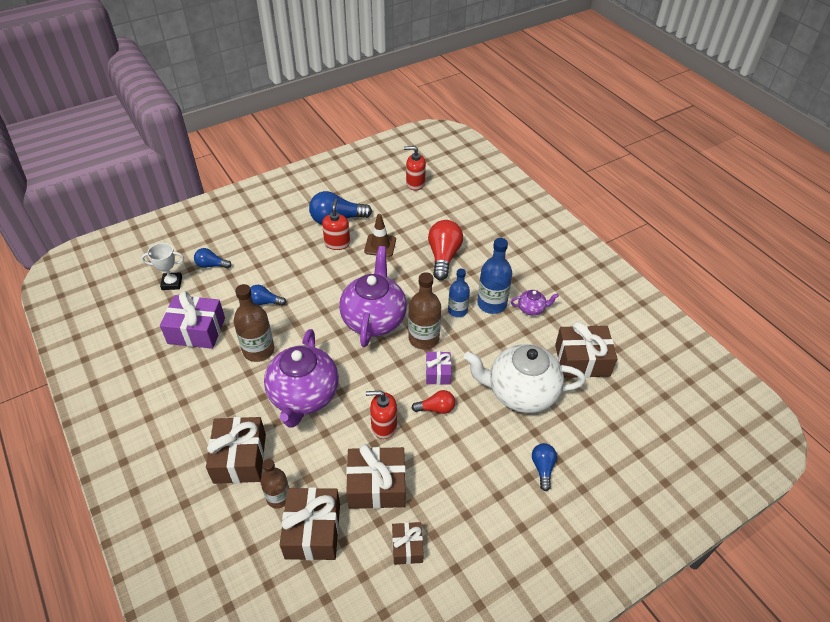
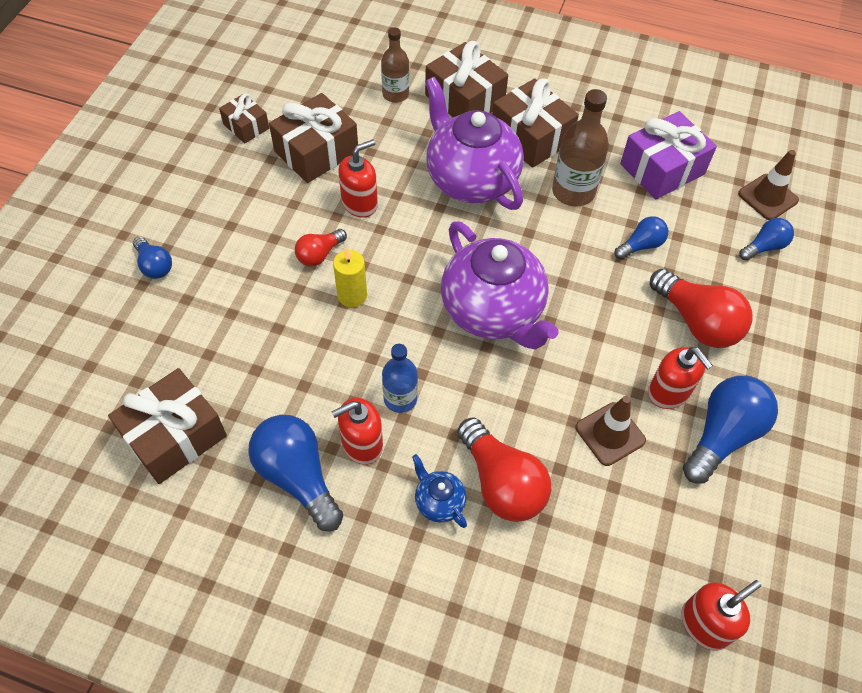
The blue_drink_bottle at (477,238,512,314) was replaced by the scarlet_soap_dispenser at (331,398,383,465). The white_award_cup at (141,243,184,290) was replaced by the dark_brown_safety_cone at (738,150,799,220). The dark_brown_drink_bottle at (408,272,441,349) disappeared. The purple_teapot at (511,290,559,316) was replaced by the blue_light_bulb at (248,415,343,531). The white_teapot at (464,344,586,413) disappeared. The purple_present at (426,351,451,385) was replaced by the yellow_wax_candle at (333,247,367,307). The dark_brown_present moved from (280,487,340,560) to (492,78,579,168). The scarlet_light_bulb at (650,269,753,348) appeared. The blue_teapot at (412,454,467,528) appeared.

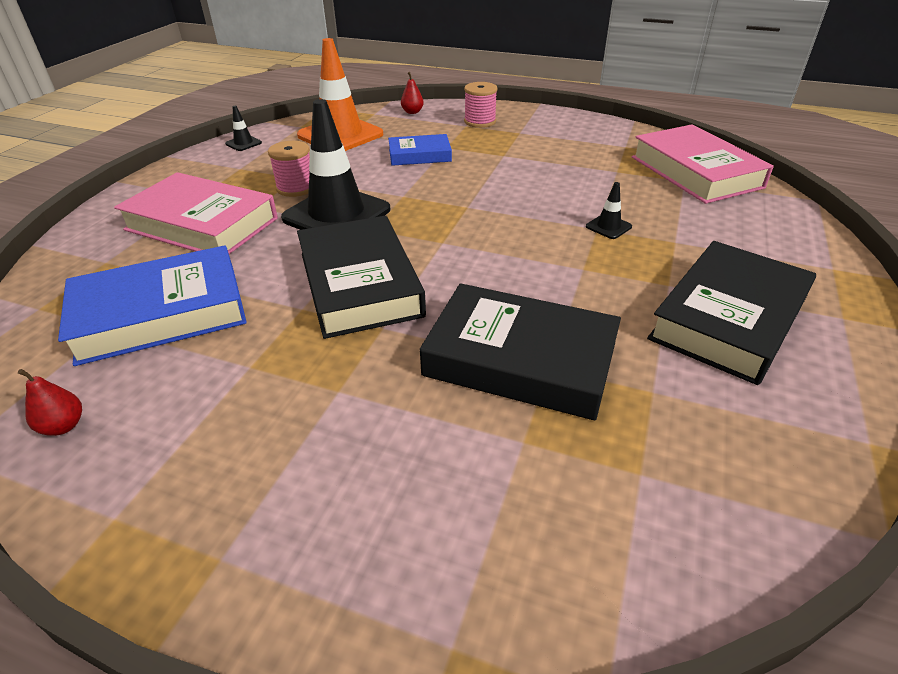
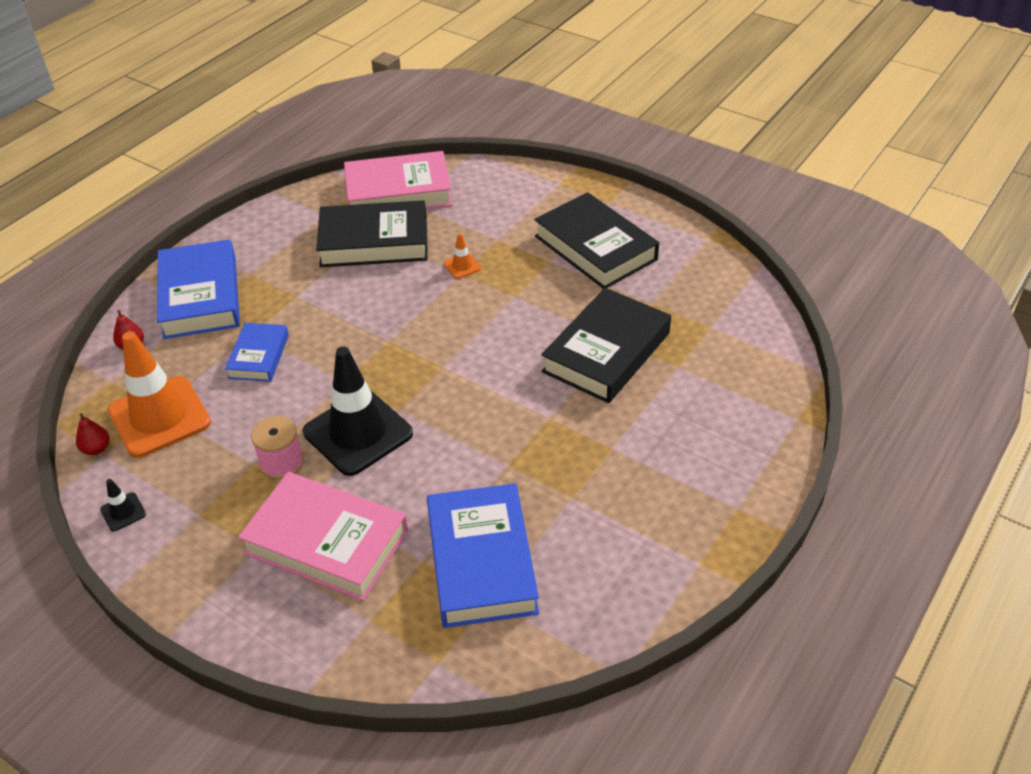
The rosy_bobbin at (464,82,498,128) was replaced by the blue_hardcover at (157,239,240,339). The rosy_hardcover at (114,172,278,254) turned 75 degrees clockwise. The ebony_safety_cone at (586,182,632,239) became the orange-coloured_safety_cone at (444,233,481,279). The ebony_hardcover moved from (297,215,426,339) to (316,200,428,267). The scarlet_toy_pear moved from (18,369,82,436) to (76,413,109,455).

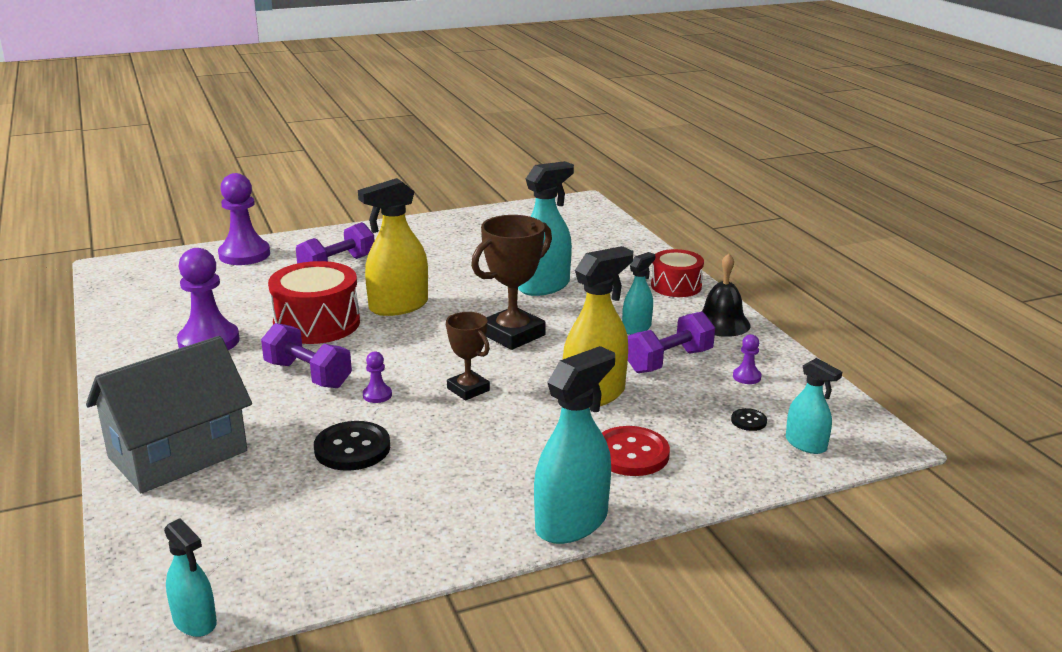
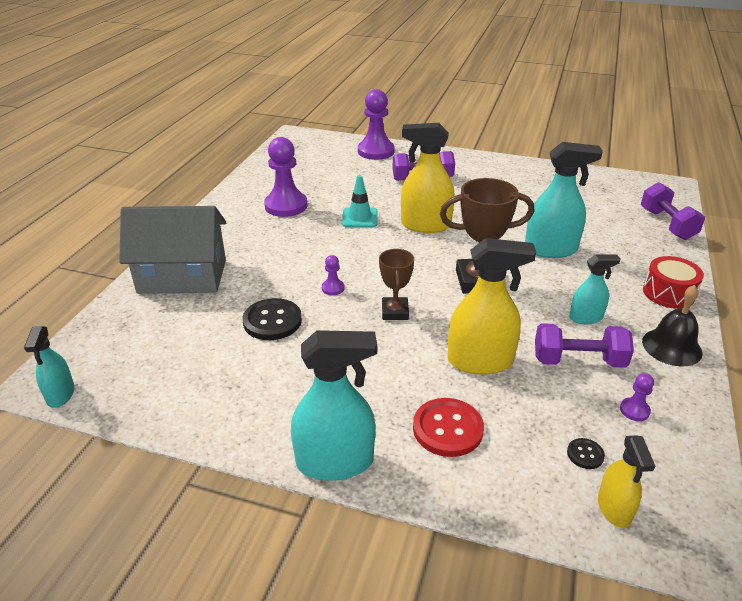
The scarlet_toy_drum at (268,261,360,344) was replaced by the teal_safety_cone at (342,175,377,227). The purple_dumbbell moved from (261,323,352,388) to (641,182,705,240). The teal_spray_cleaner at (786,358,842,454) became the yellow_spray_cleaner at (598,435,655,528).

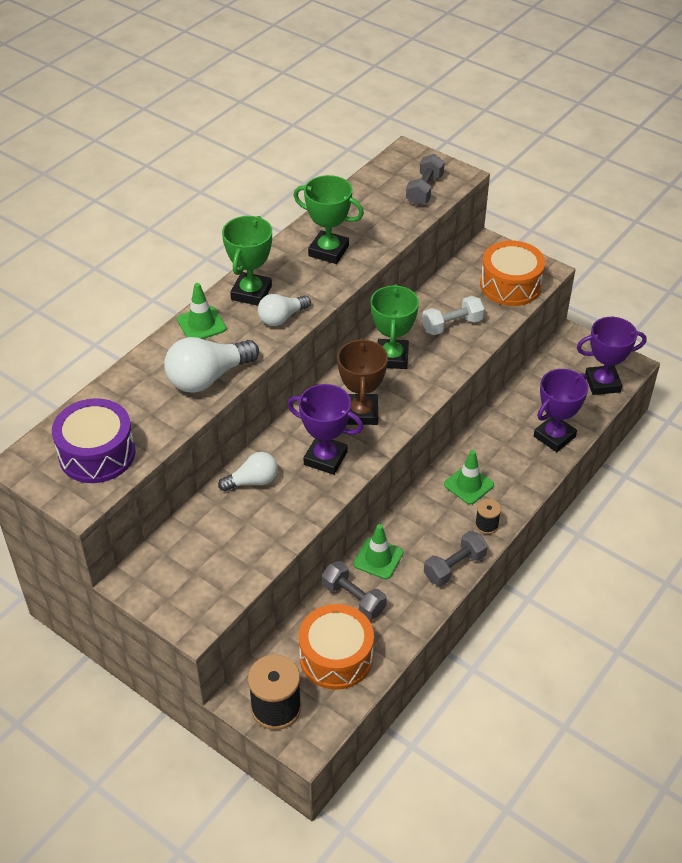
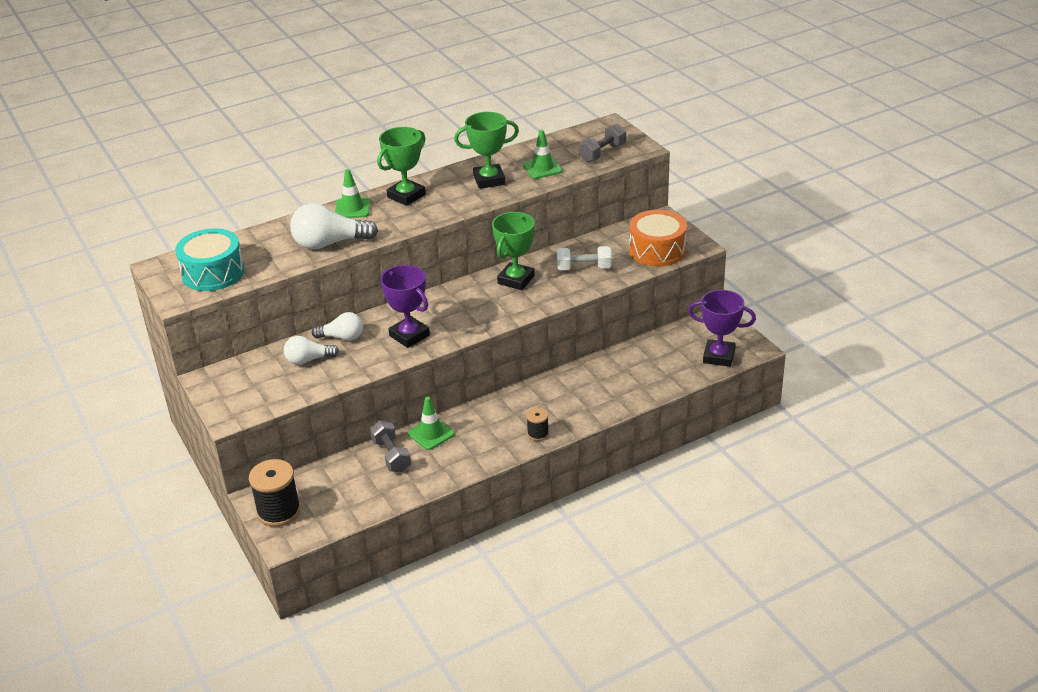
The emerald_award_cup at (293,175,364,264) turned 60 degrees counterclockwise. The white_light_bulb moved from (258,294,311,326) to (284,336,339,365). The dark_brown_award_cup at (337,338,388,425) disappeared. The purple_award_cup at (534,369,588,452) disappeared. The purple_toy_drum at (52,398,135,483) became the teal_toy_drum at (175,228,244,291). The emerald_safety_cone moved from (444,450,494,505) to (523,129,563,179). The grey_dumbbell at (424,531,488,586) disappeared. The orange-coloured_toy_drum at (299,604,374,690) disappeared.

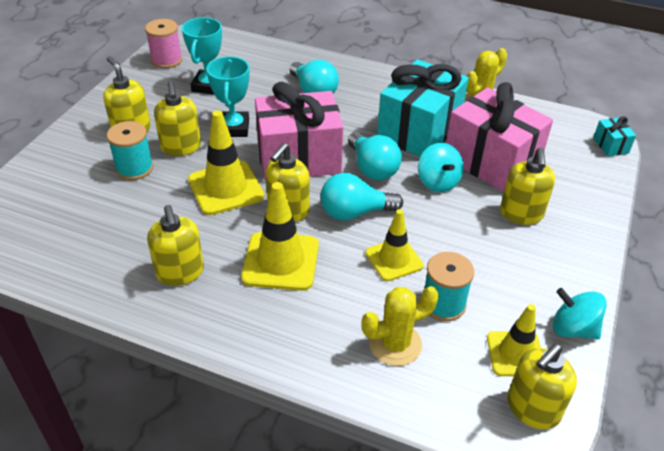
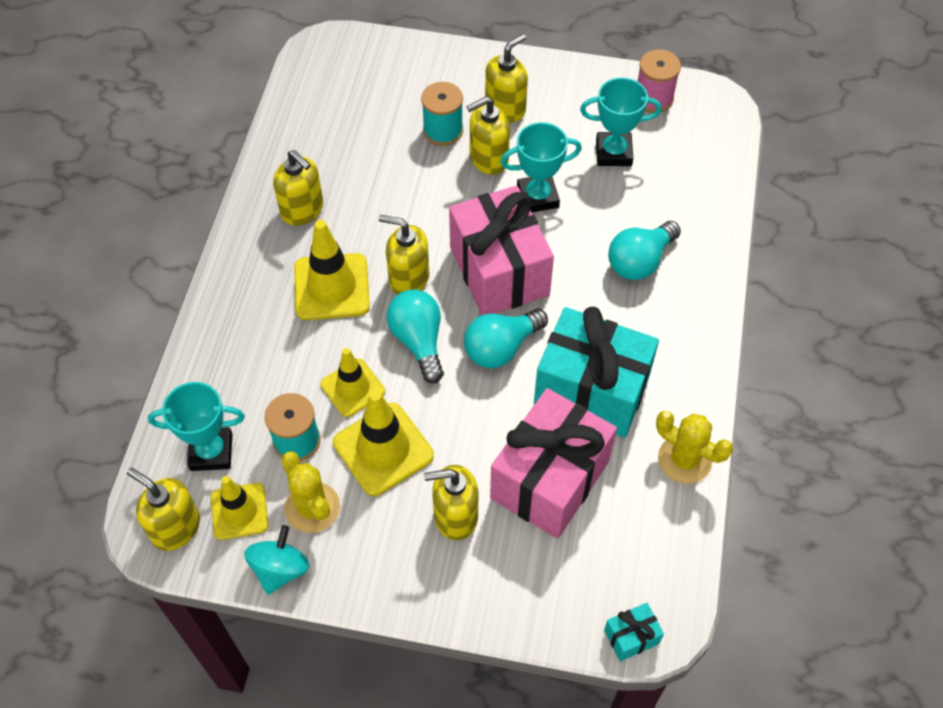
The yellow_safety_cone moved from (188,110,264,215) to (333,390,434,496). The teal_spinning_top at (418,143,464,192) disappeared. The yellow_soap_dispenser at (147,205,204,286) turned 105 degrees counterclockwise. The yellow_saguaro_cactus moved from (361,286,439,366) to (281,451,340,533). The teal_award_cup at (148,382,245,471) appeared.

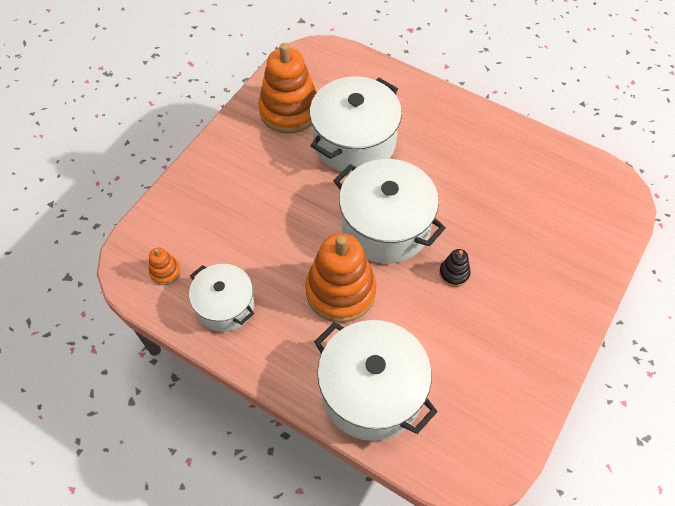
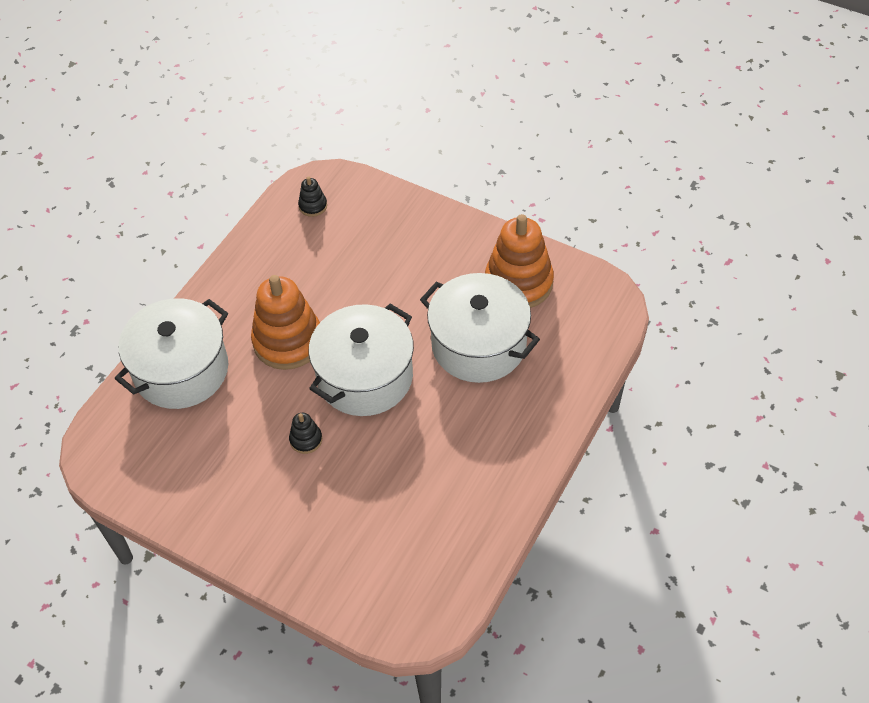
The orange-coloured_stacking_rings at (149,247,180,285) became the ebony_stacking_rings at (298,176,327,217). The white_cooking_pot at (189,264,254,332) disappeared.

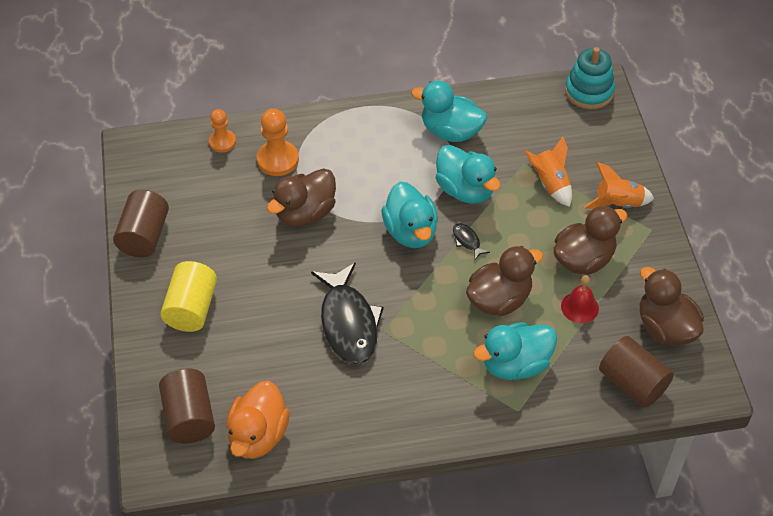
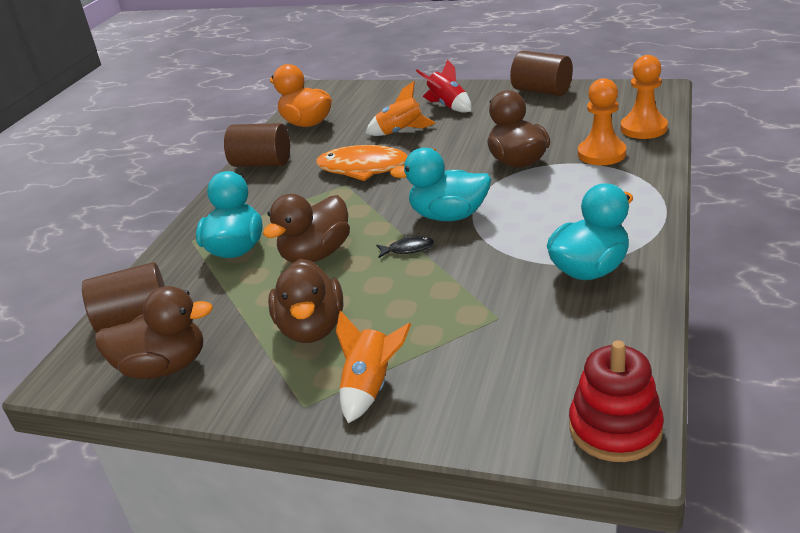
The teal_stacking_rings at (565,47,615,109) became the scarlet_stacking_rings at (569,340,664,462). The orange-coloured_game_pawn at (209,109,236,153) changed to 1.53 times the size. The orange-coloured_toy_rocket moved from (524,136,572,207) to (365,81,436,136). The teal_toy_duck at (435,145,501,204) disappeared. The dark_brown_toy_duck at (466,246,543,316) turned 45 degrees clockwise. The yellow_cylinder_shape at (161,261,217,332) was replaced by the scarlet_toy_rocket at (416,59,472,113). The ebony_toy_fish at (311,263,384,365) became the orange-coloured_toy_fish at (316,145,436,181). The scarlet_hand_bell at (561,275,599,323) disappeared. The dark_brown_cylinder_shape moved from (159,368,215,444) to (224,123,290,167).

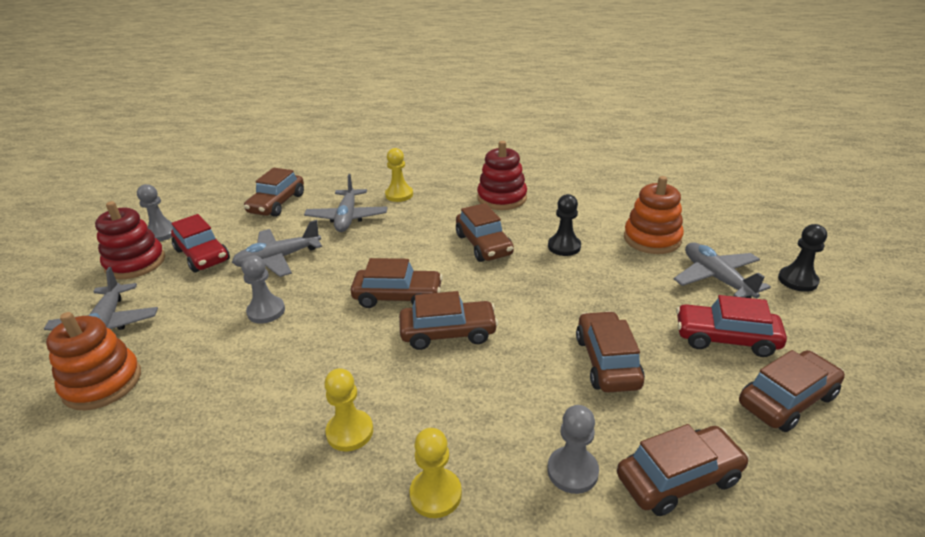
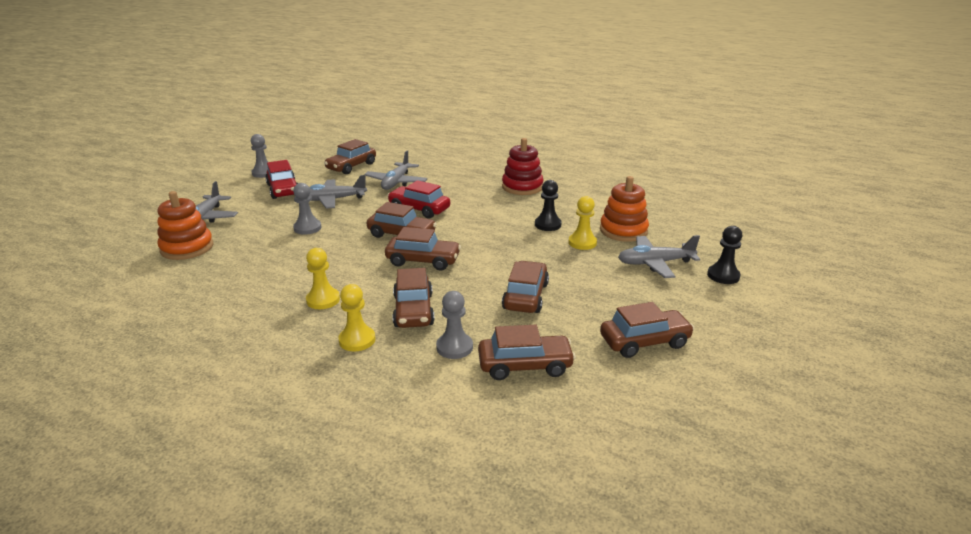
The yellow_game_pawn moved from (385,148,413,202) to (568,196,597,250). The scarlet_stacking_rings at (95,201,165,279) disappeared. The dark_brown_automobile moved from (456,203,514,262) to (393,268,435,328). The grey_plane at (674,243,771,299) turned 90 degrees counterclockwise. The scarlet_automobile moved from (676,295,787,357) to (387,180,450,218).

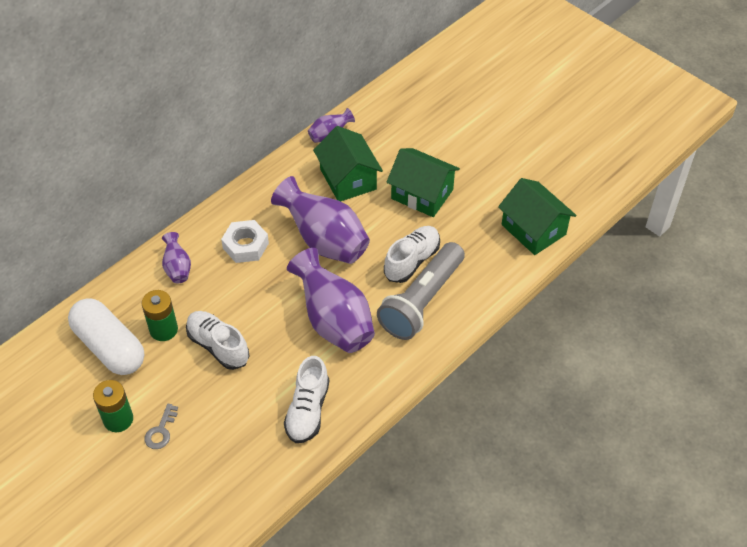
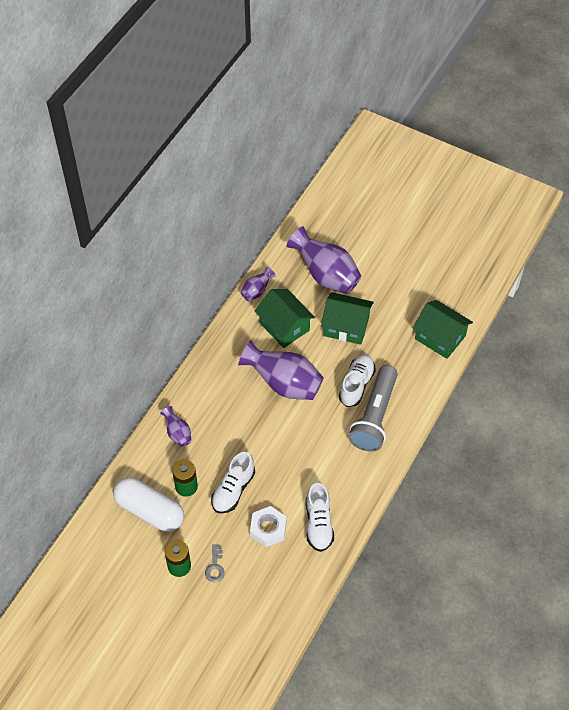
The white_nut moved from (221,220,269,263) to (250,506,287,547). The purple_flower_vase moved from (287,248,375,353) to (287,226,361,294). The white_sneaker at (186,311,249,370) turned 90 degrees counterclockwise.

